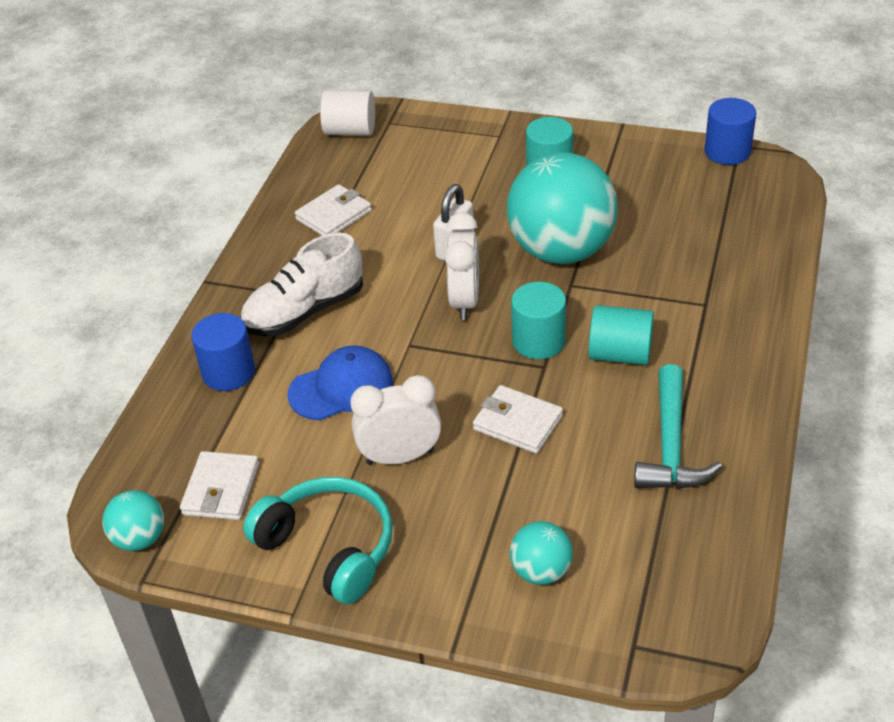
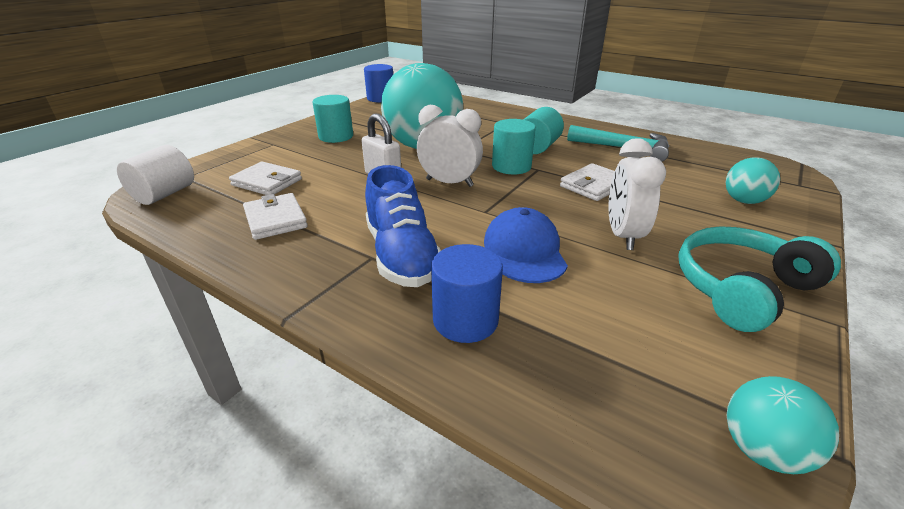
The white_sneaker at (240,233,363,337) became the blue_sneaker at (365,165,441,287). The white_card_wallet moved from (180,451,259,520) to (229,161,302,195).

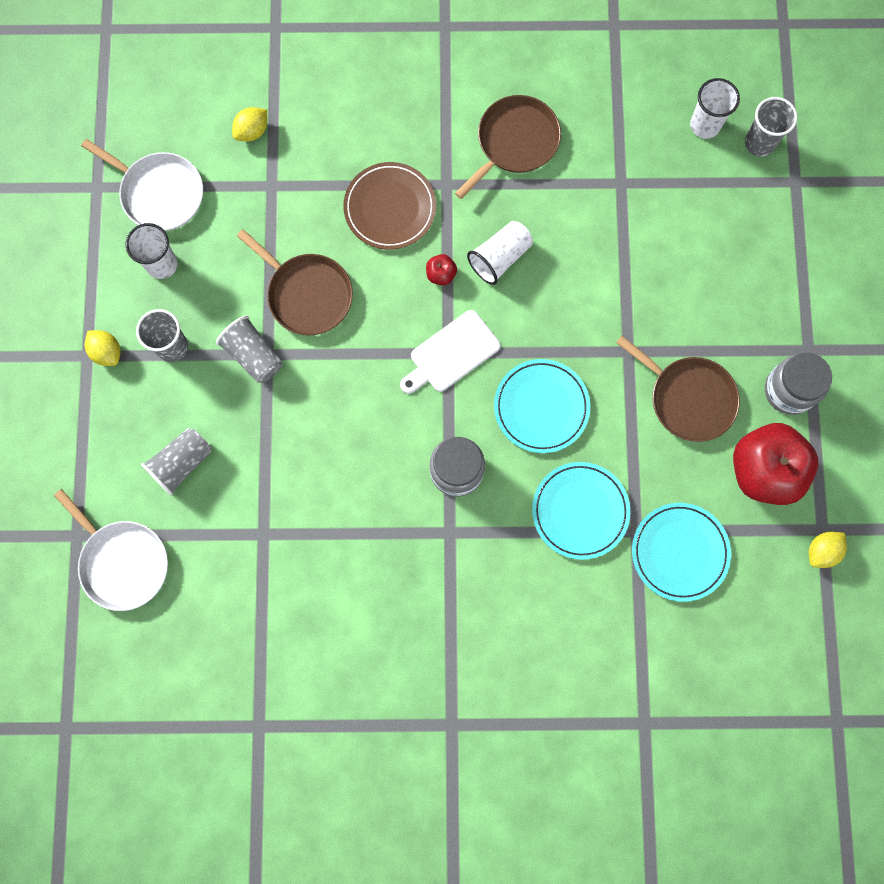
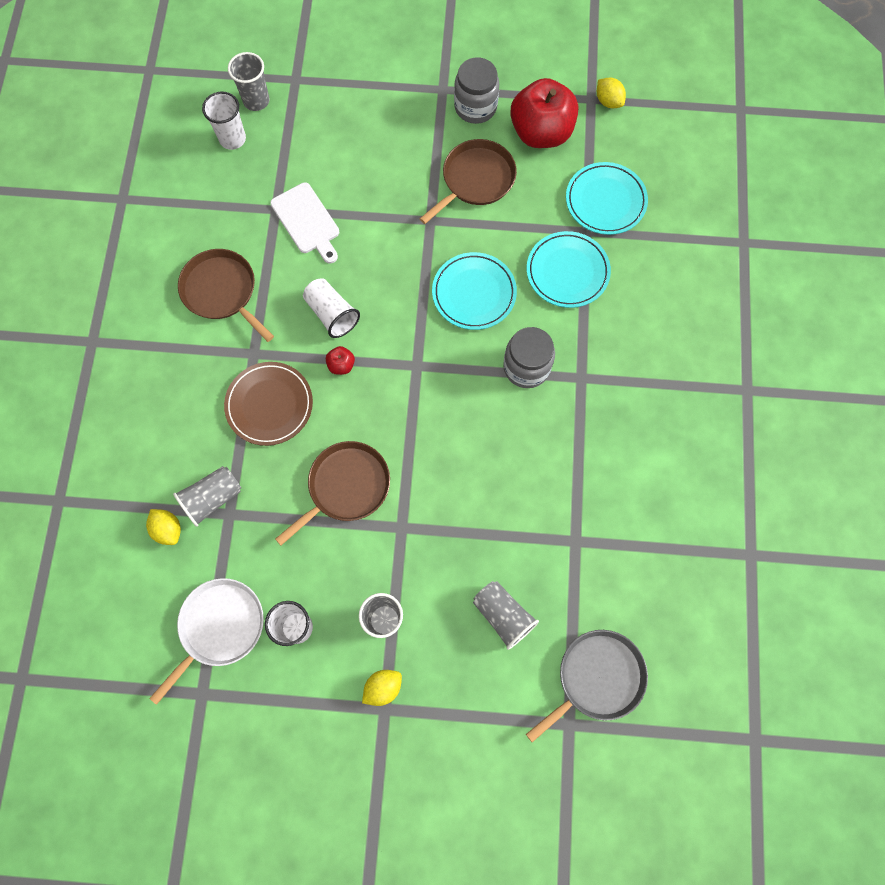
The white_cutting_board moved from (400,310,500,394) to (270,183,339,264). The grey_beaker moved from (216,316,283,383) to (173,466,241,527). The white_frying_pan at (54,489,168,611) became the grey_frying_pan at (526,630,648,742).

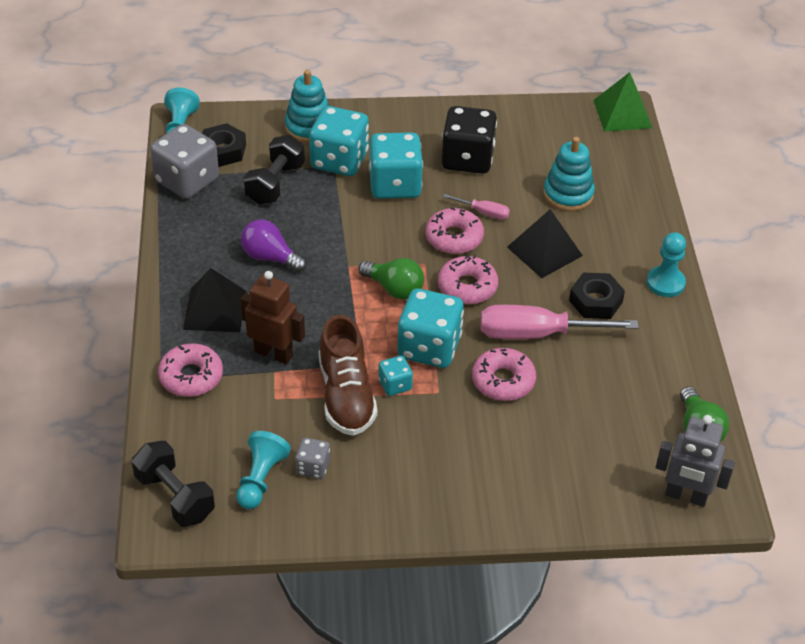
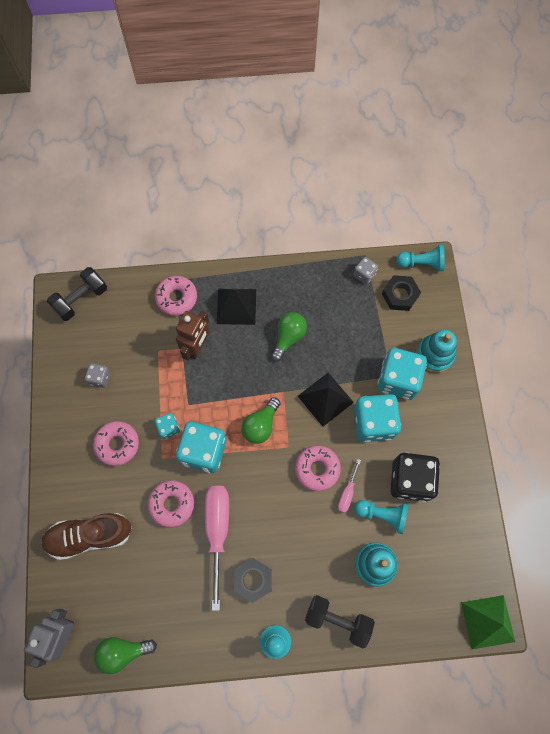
The grey_die at (150,124,219,199) changed to 0.49 times the size. The ebony_dumbbell moved from (244,135,305,204) to (305,595,375,648). The ebony_solid_pyramid moved from (507,209,583,278) to (298,373,354,426). The purple_light_bulb at (241,219,307,272) became the emerald_light_bulb at (271,312,307,362). The rosy_glazed_donut moved from (438,255,498,304) to (93,421,139,466). The dark_brown_sneaker moved from (319,315,377,436) to (41,513,132,560). The teal_game_pawn moved from (236,431,291,509) to (354,500,409,534).

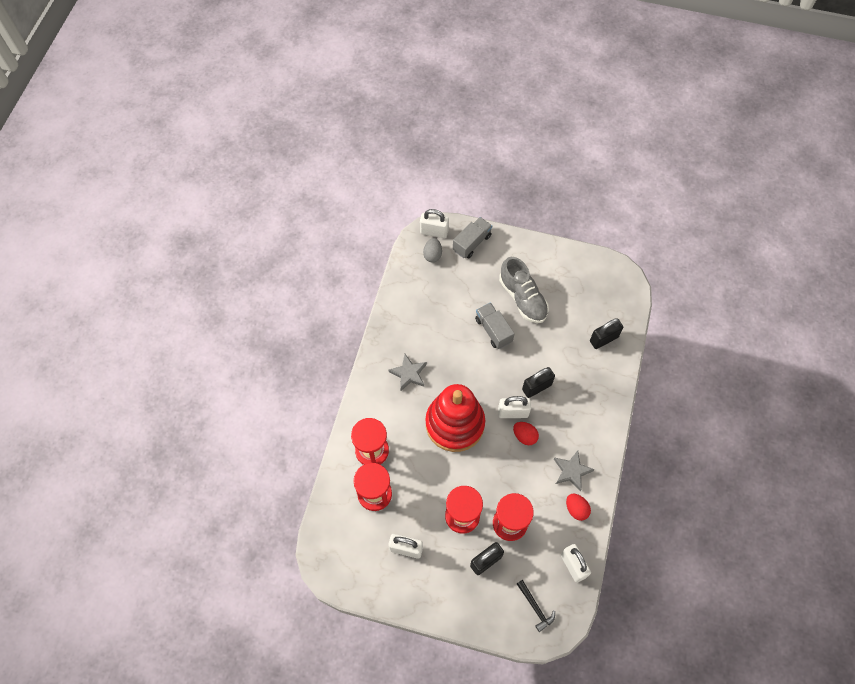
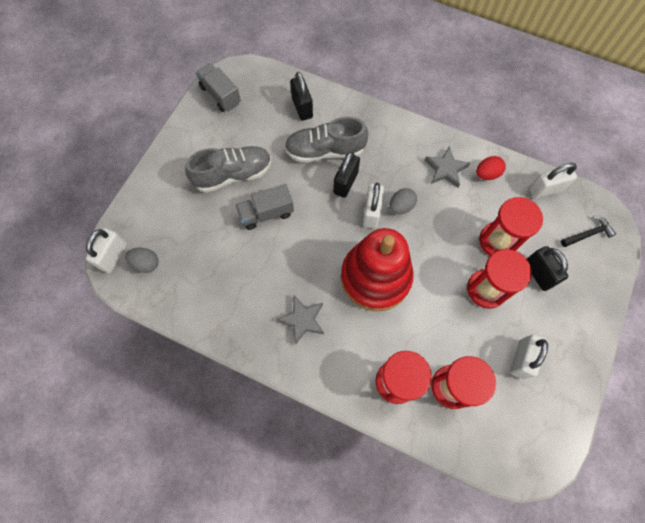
The grey_toy_truck moved from (453,217,492,258) to (196,63,241,112). The ebony_lock at (522,367,555,398) turned 45 degrees clockwise. The scarlet_toy_egg at (513,422,539,445) became the grey_toy_egg at (389,188,417,214). The grey_sneaker at (284,117,368,163) appeared.

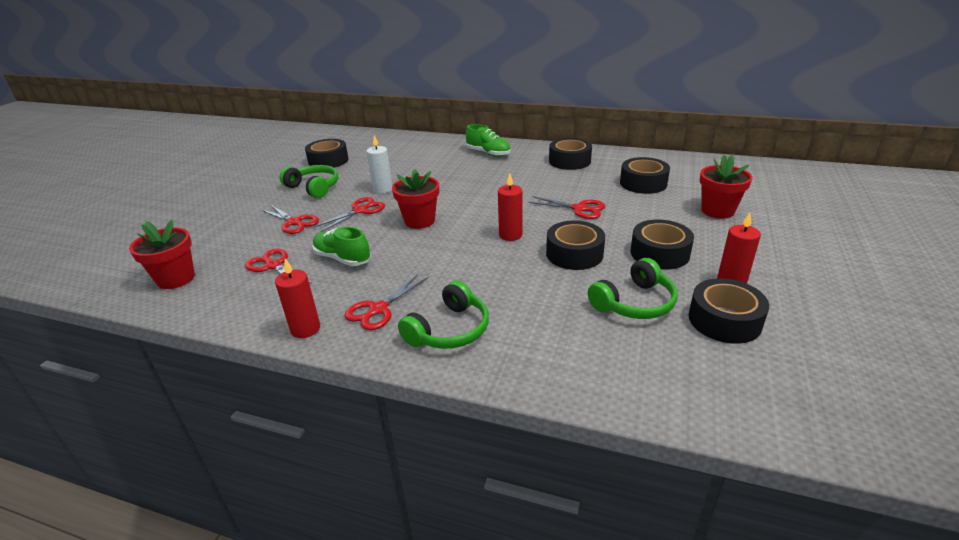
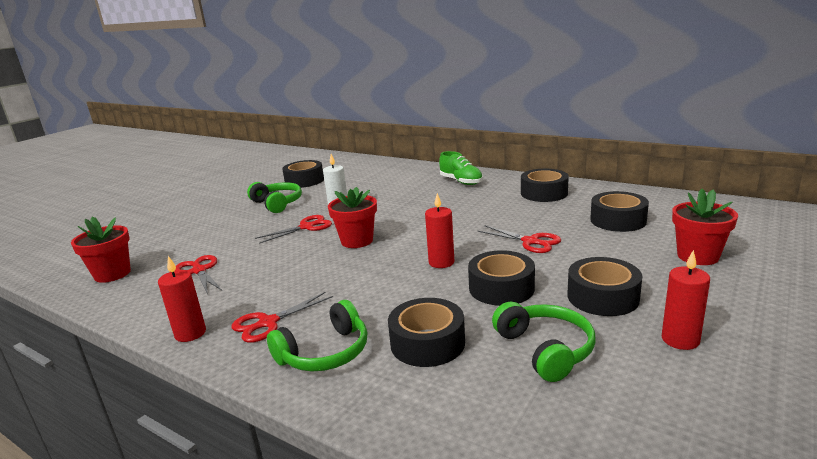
The scarlet_pair_of_scissors at (261,205,319,234) disappeared. The emerald_sneaker at (312,227,371,266) disappeared. The emerald_headphones at (588,258,677,319) turned 90 degrees counterclockwise. The ebony_tape moved from (689,278,769,344) to (388,298,465,367).

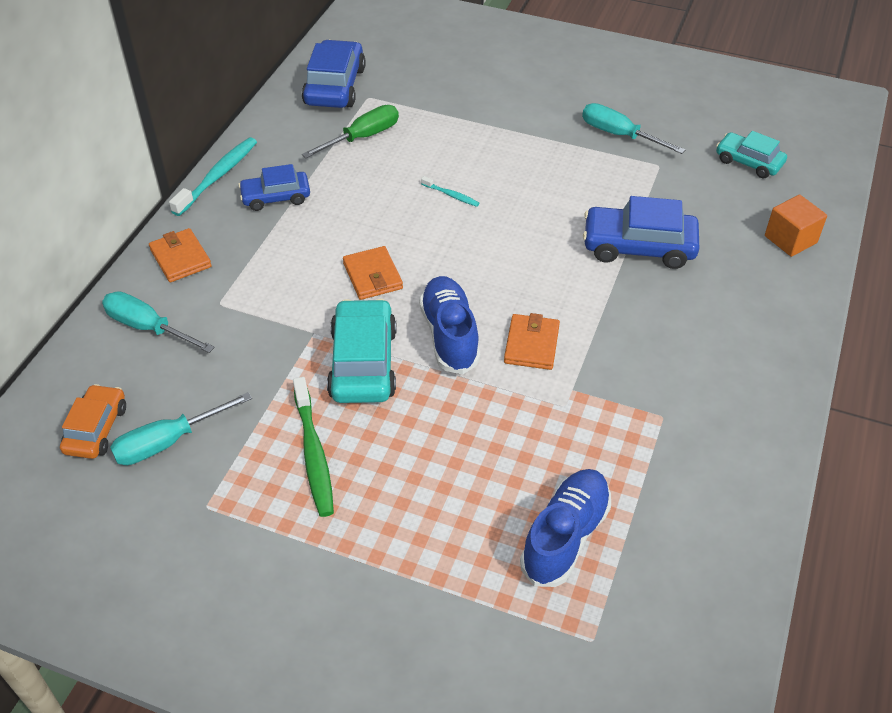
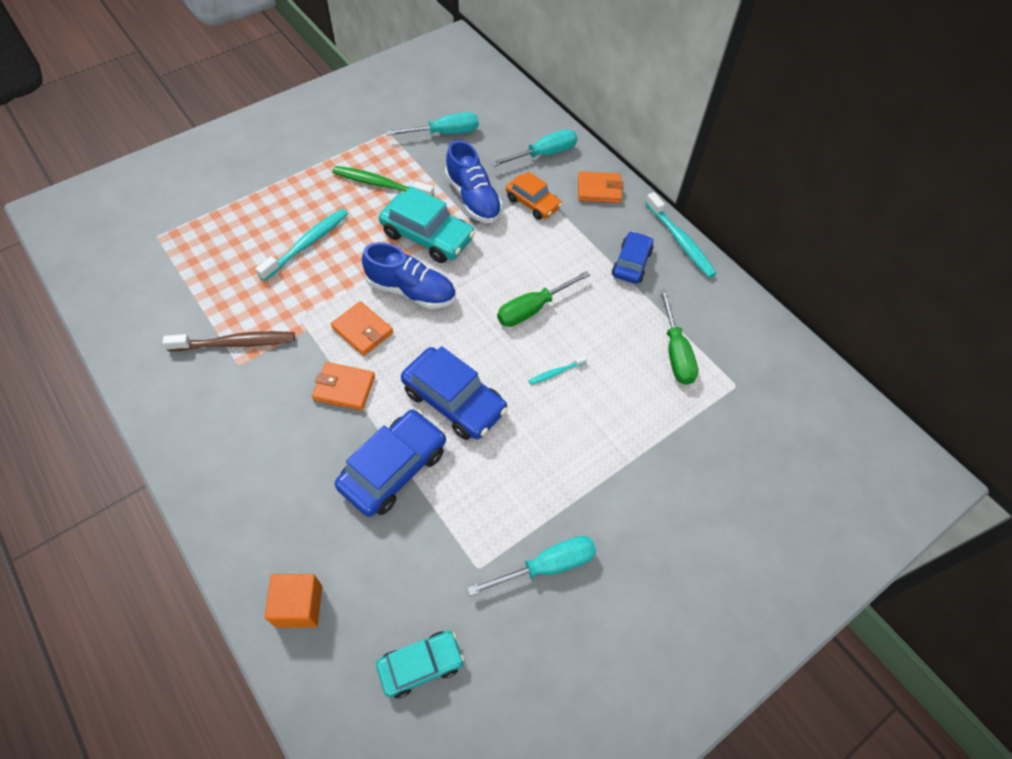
The blue_automobile moved from (302,40,366,108) to (401,346,508,440). The orange-coloured_card_wallet moved from (343,246,403,300) to (312,362,375,411). The orange-coloured_automobile moved from (60,384,126,459) to (506,171,562,220). The teal_screwdriver at (110,392,252,465) turned 75 degrees clockwise. The blue_sneaker moved from (520,469,611,587) to (445,140,502,223). The teal_dental_brush at (255,209,348,281) appeared. The emerald_screwdriver at (497,271,590,327) appeared. The dark_brown_dental_brush at (162,331,295,351) appeared.

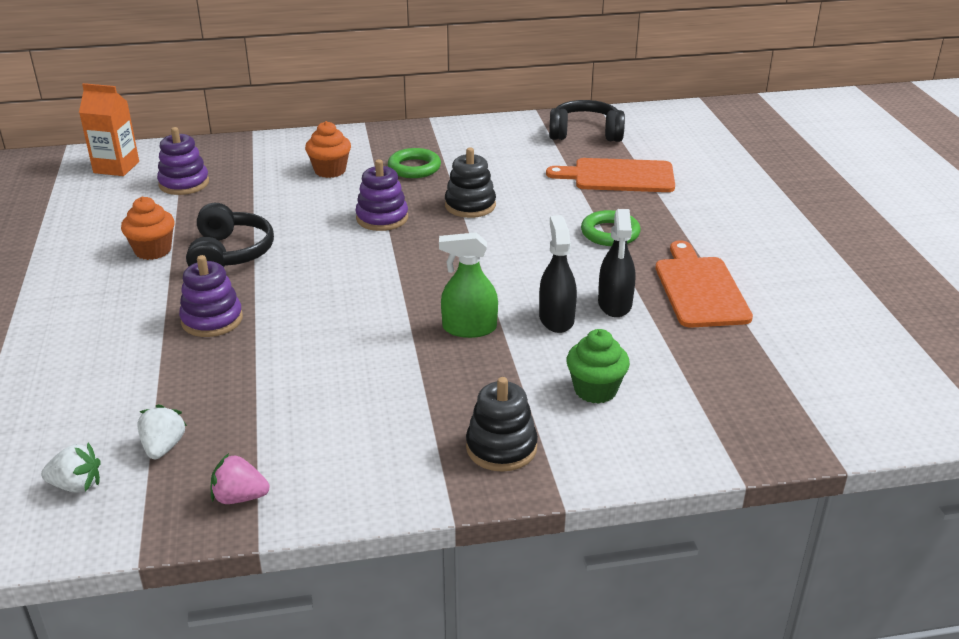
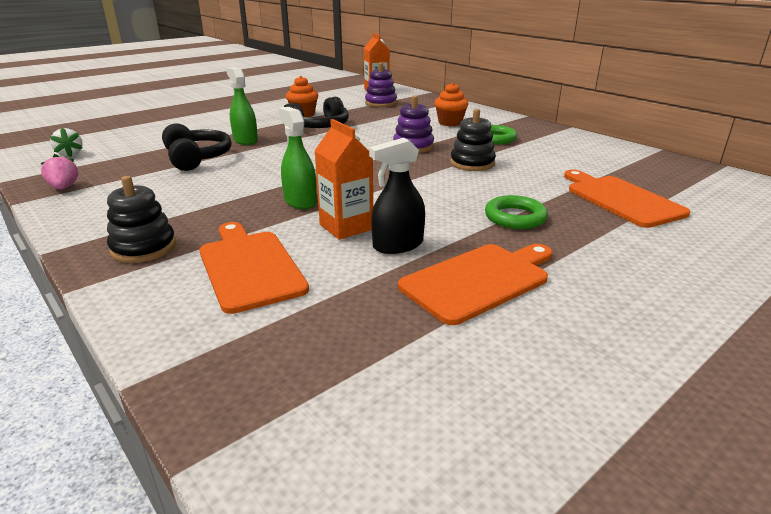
The ebony_headphones moved from (549,100,625,142) to (162,123,232,171). The ebony_spray_cleaner at (539,215,577,333) was replaced by the orange-coloured_juice_carton at (314,119,373,240). The purple_stacking_rings at (179,255,243,337) was replaced by the emerald_spray_cleaner at (226,67,258,145). The emerald_fairy_cake at (567,329,630,404) was replaced by the orange-coloured_cutting_board at (199,222,309,314). The white_toy_strawberry at (137,404,187,459) disappeared.

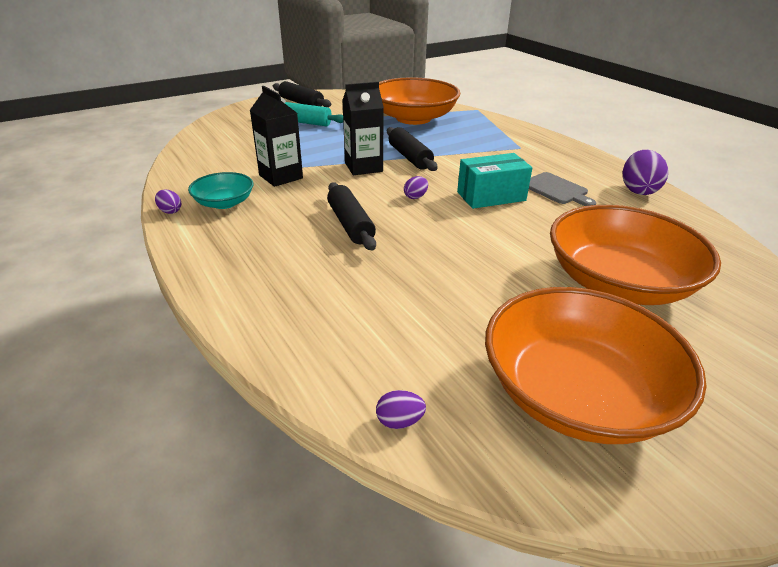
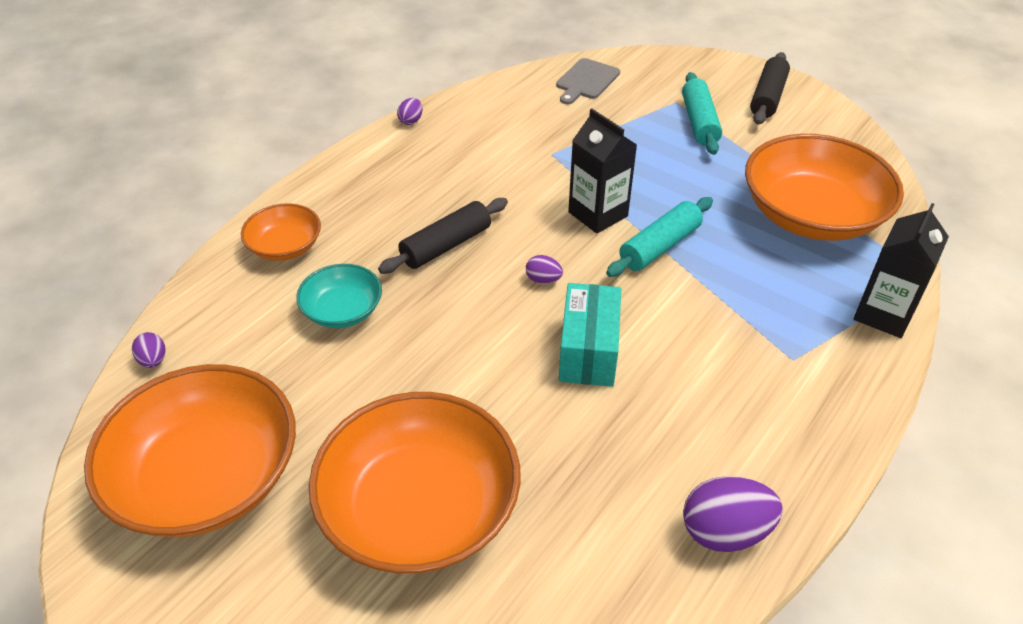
The ebony_juice_carton moved from (250,86,303,187) to (854,203,949,338). The ebony_rolling_pin at (387,127,438,171) became the teal_rolling_pin at (606,197,713,277). The teal_parcel at (457,153,532,209) turned 45 degrees clockwise. The teal_serving_bowl moved from (188,172,253,209) to (296,264,382,328). The grey_cutting_board moved from (529,172,596,206) to (556,58,620,104). The orange-coloured_serving_bowl at (241,203,321,261) appeared.

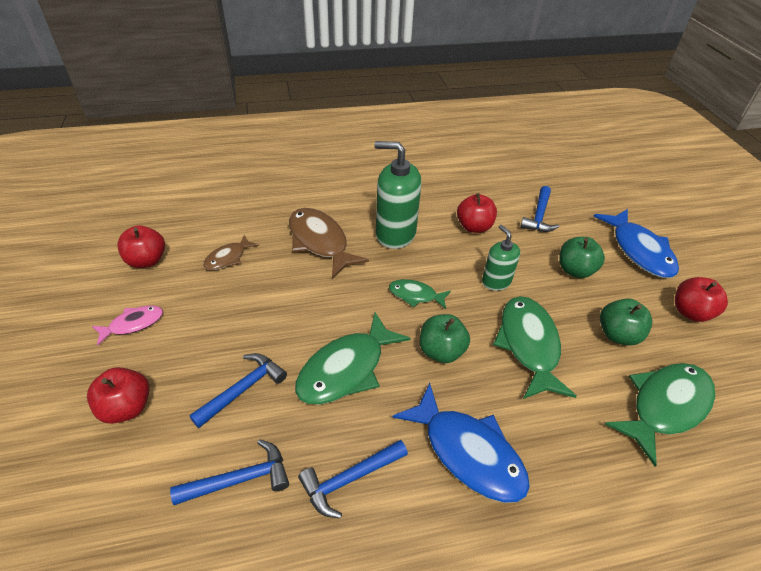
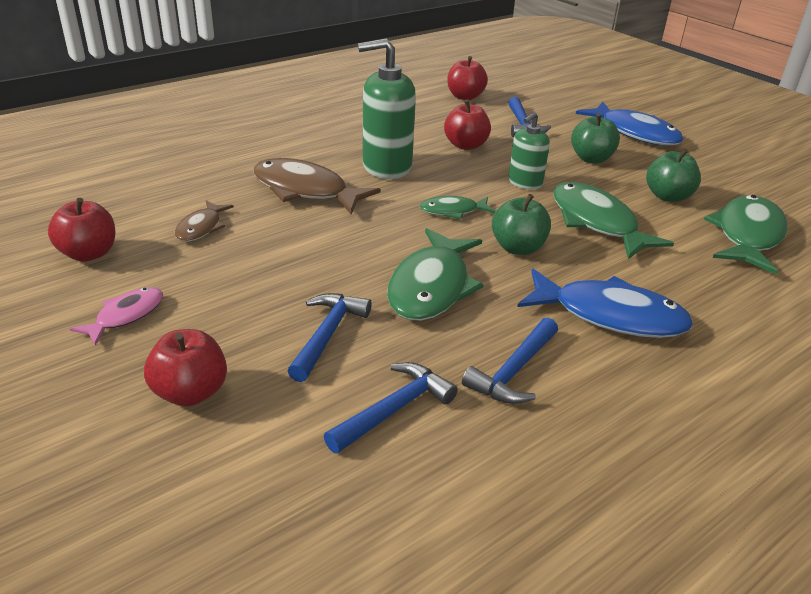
The emerald_soap_dispenser at (482,224,520,291) turned 90 degrees counterclockwise. The scarlet_apple moved from (675,277,728,322) to (447,56,488,100).

